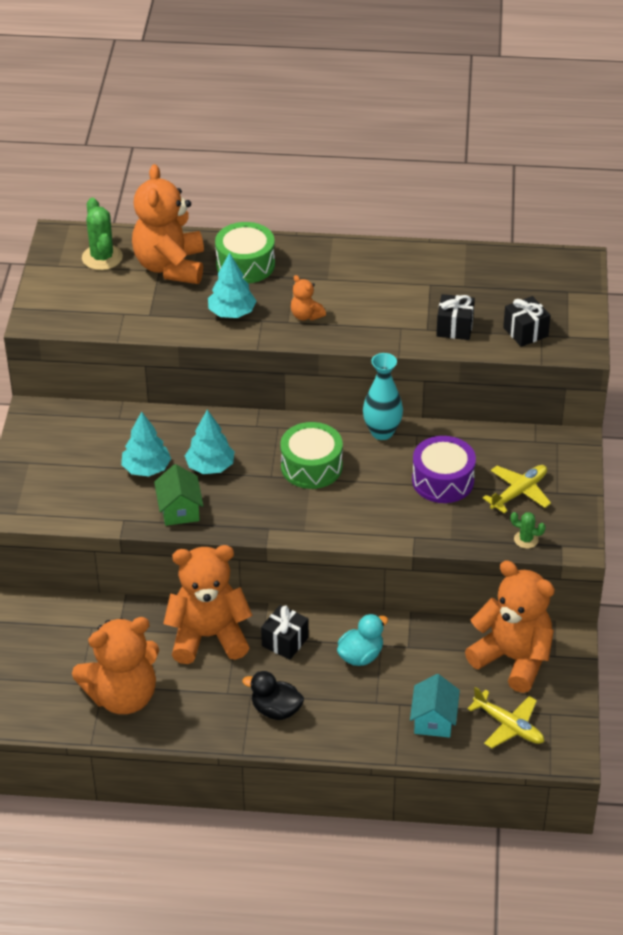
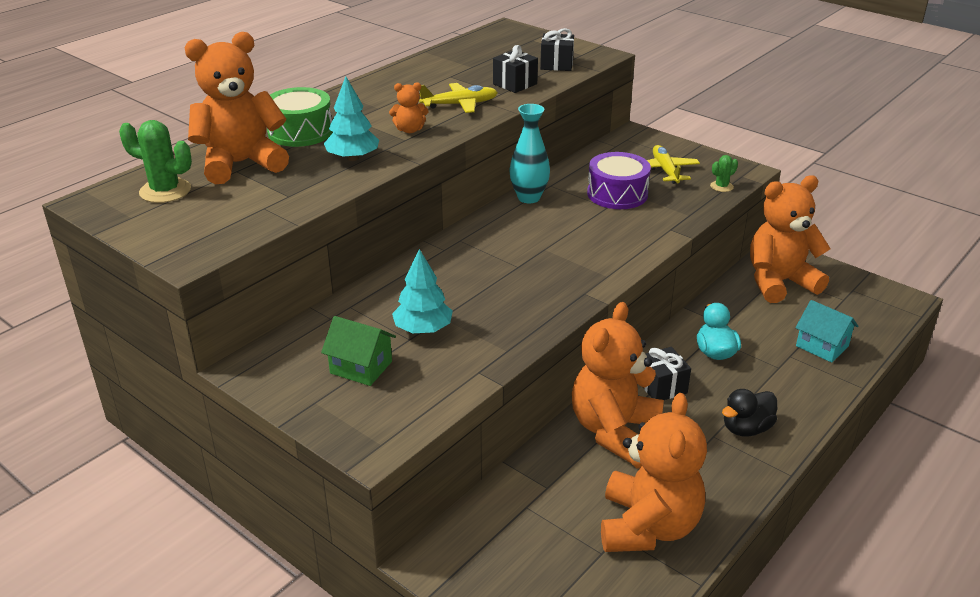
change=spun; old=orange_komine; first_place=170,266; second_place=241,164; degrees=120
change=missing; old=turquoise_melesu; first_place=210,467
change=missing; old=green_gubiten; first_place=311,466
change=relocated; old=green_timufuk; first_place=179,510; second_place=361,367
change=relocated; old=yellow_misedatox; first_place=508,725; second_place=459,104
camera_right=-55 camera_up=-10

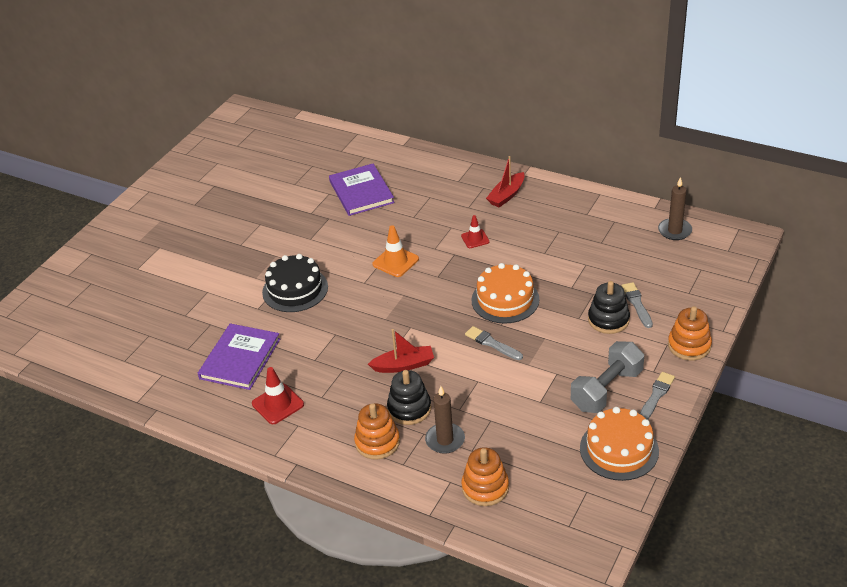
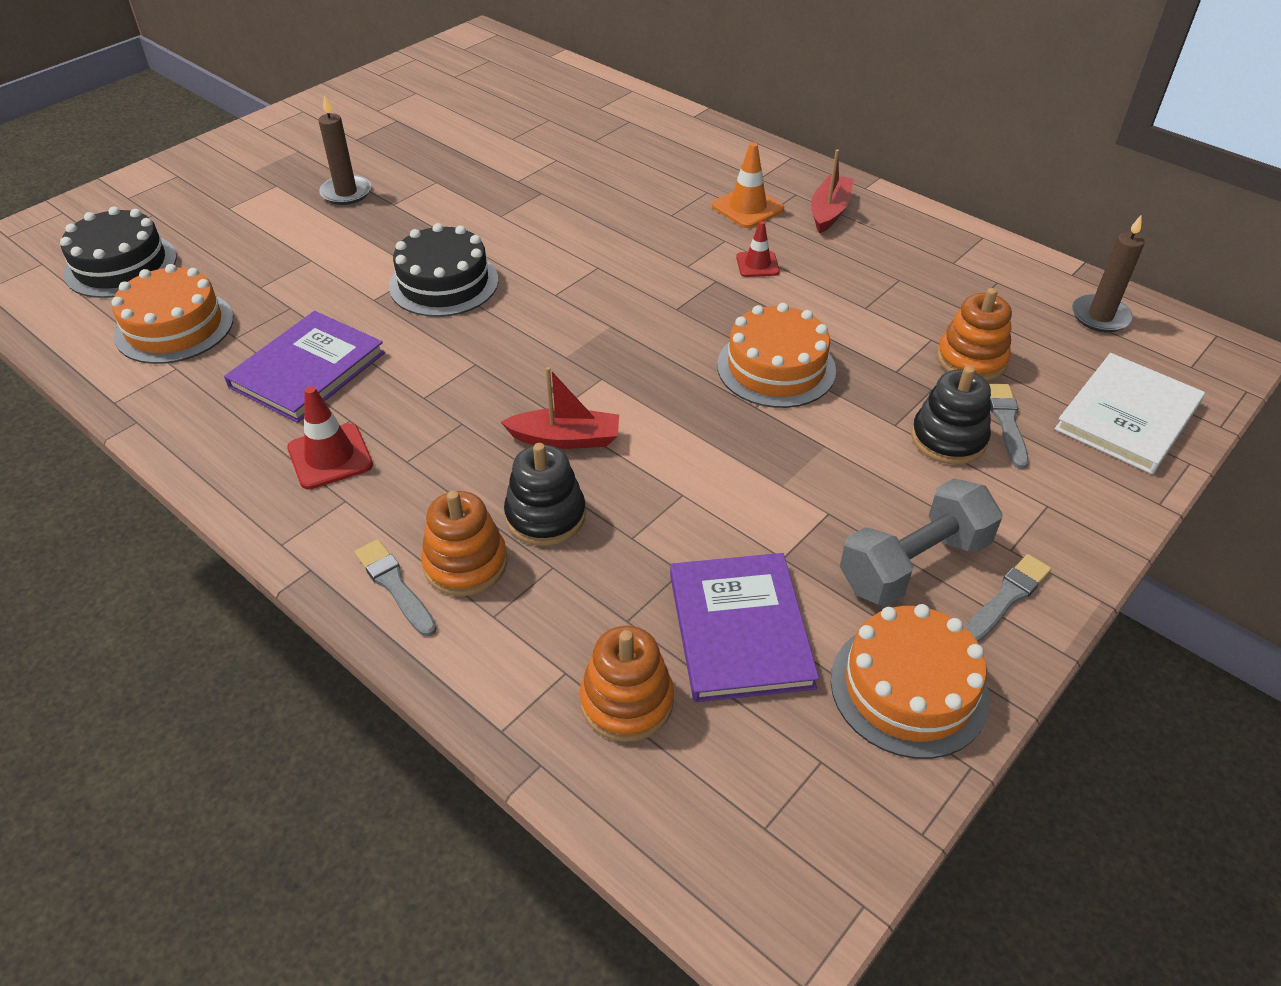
change=spun; old=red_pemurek; first_place=506,195; second_place=829,211; degrees=150
change=relocated; old=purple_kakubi; first_place=361,192; second_place=740,629
change=relocated; old=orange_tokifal; first_place=395,261; second_place=747,208
change=relocated; old=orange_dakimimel; first_place=689,345; second_place=971,359
change=relocated; old=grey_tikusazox; first_place=492,344; second_place=395,586
change=relocated; old=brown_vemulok; first_place=445,440; second_place=346,193
change=appeared; new=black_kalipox; second_place=121,265
change=appeared; new=orange_kalipox; second_place=174,327
change=appeared; new=white_kakubi; second_place=1127,416
camera_right=10 camera_up=5

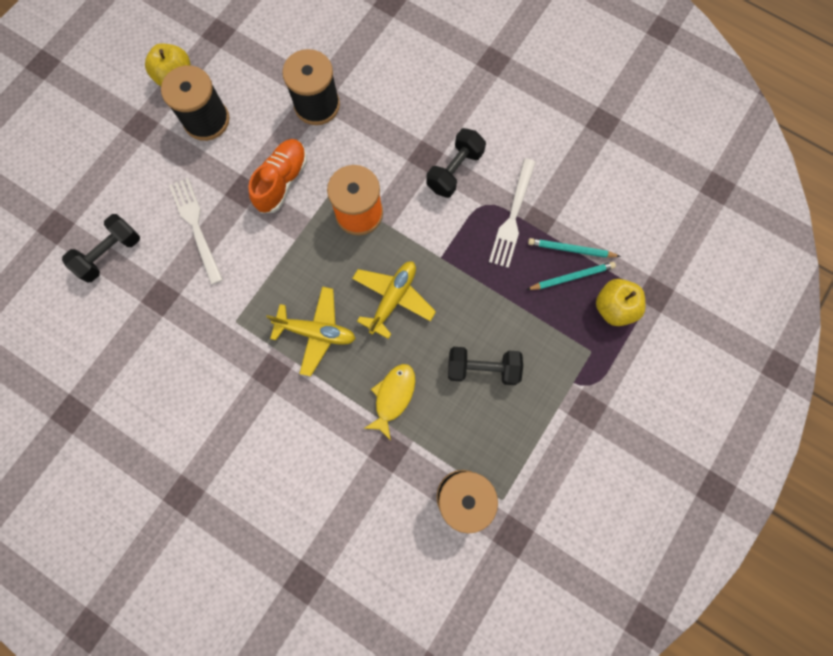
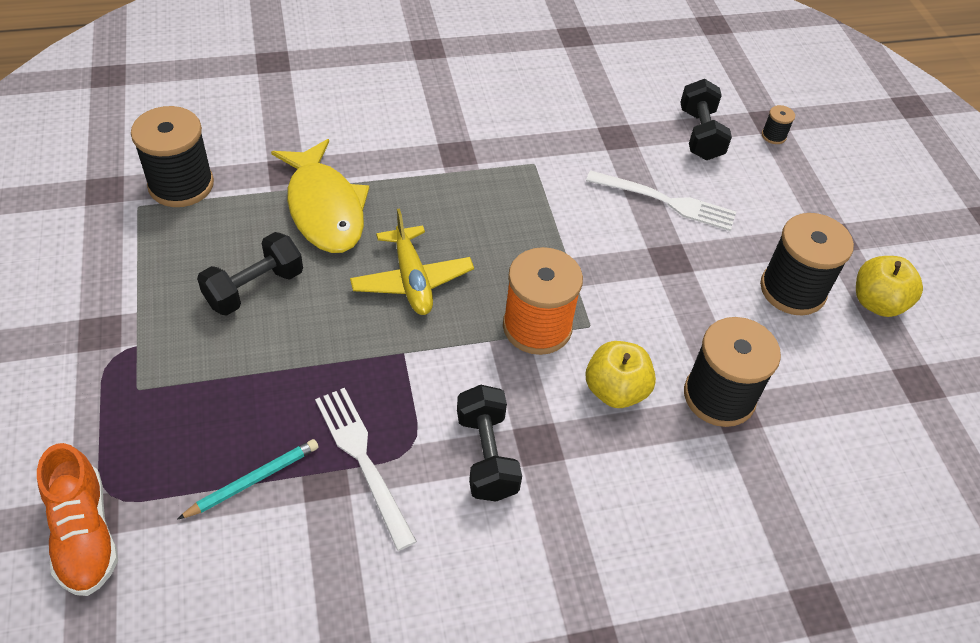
change=relocated; old=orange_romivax; first_place=282,181; second_place=84,534
change=missing; old=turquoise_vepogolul; first_place=571,277
change=relocated; old=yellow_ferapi; first_place=613,307; second_place=615,390
change=missing; old=yellow_misedatox; first_place=316,332
change=size; old=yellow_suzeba; first_place=393,397; second_place=324,208; factor=1.65
change=appeared; new=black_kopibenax; second_place=773,136
camera_right=130 camera_up=-25

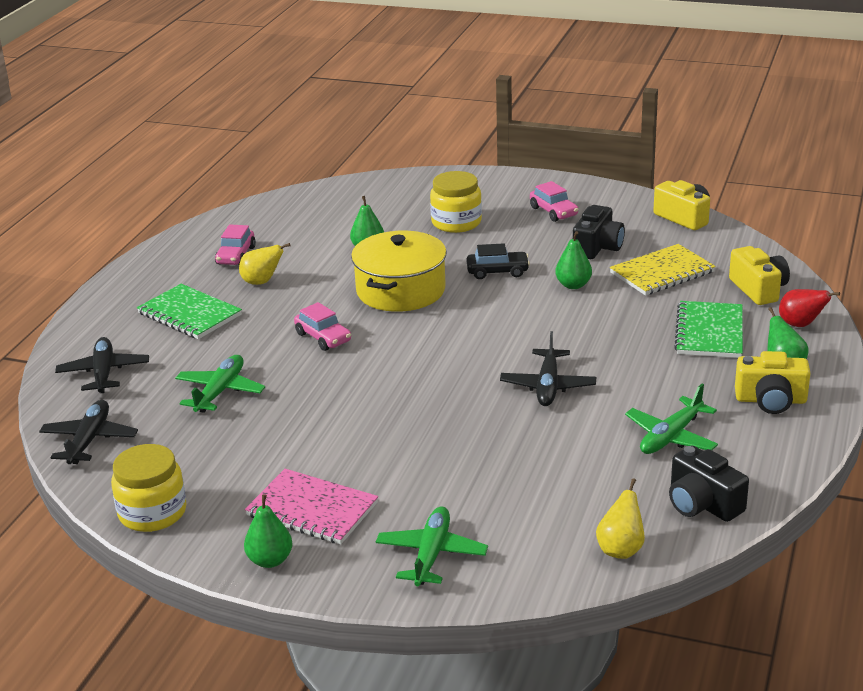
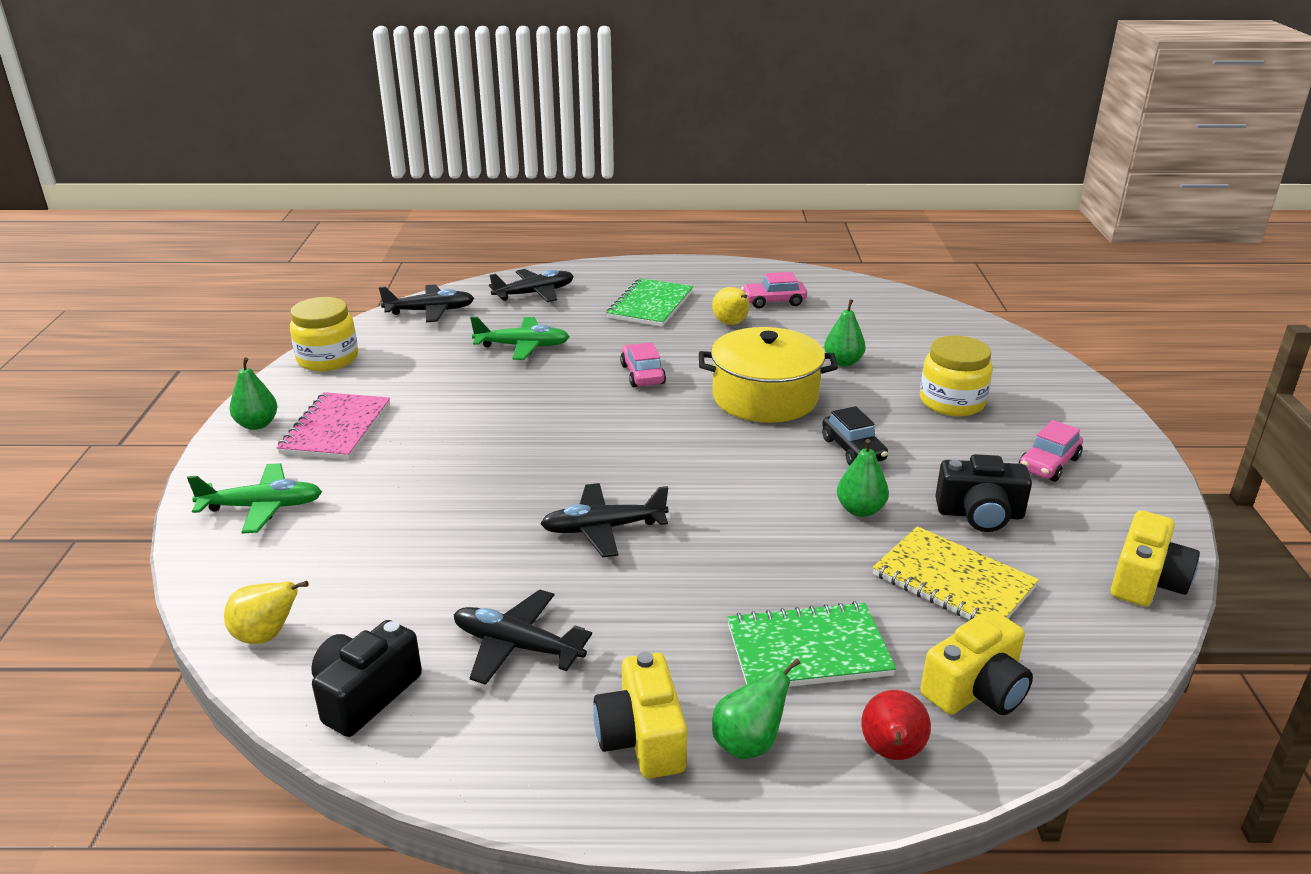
change=spun; old=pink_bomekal; first_place=323,337; second_place=642,374; degrees=135
change=colour; old=green_misedatox; new=black_misedatox; first_place=671,437; second_place=517,646
camera_right=70 camera_up=0

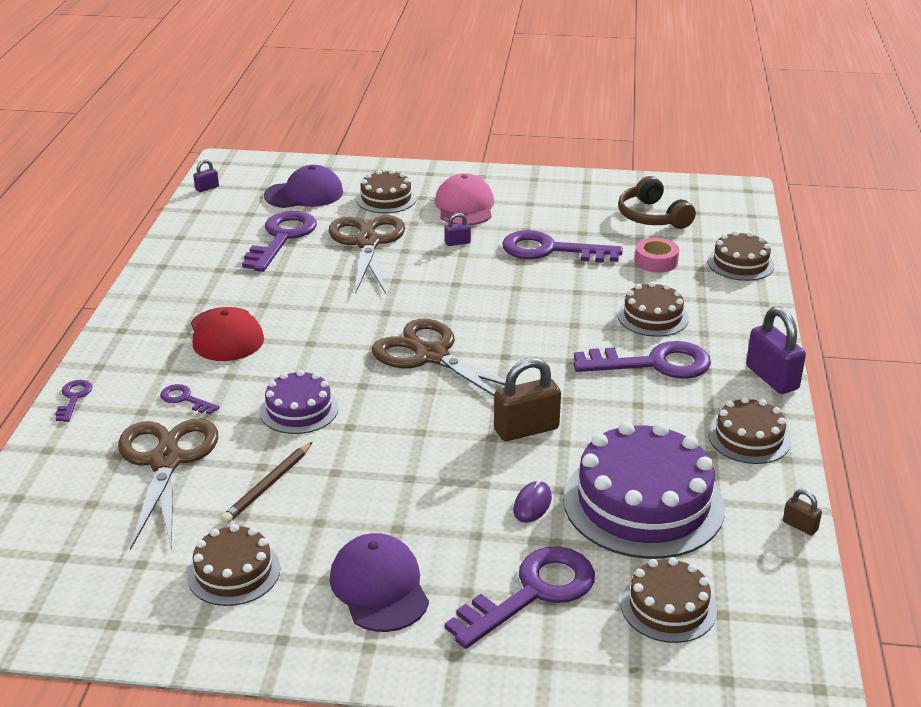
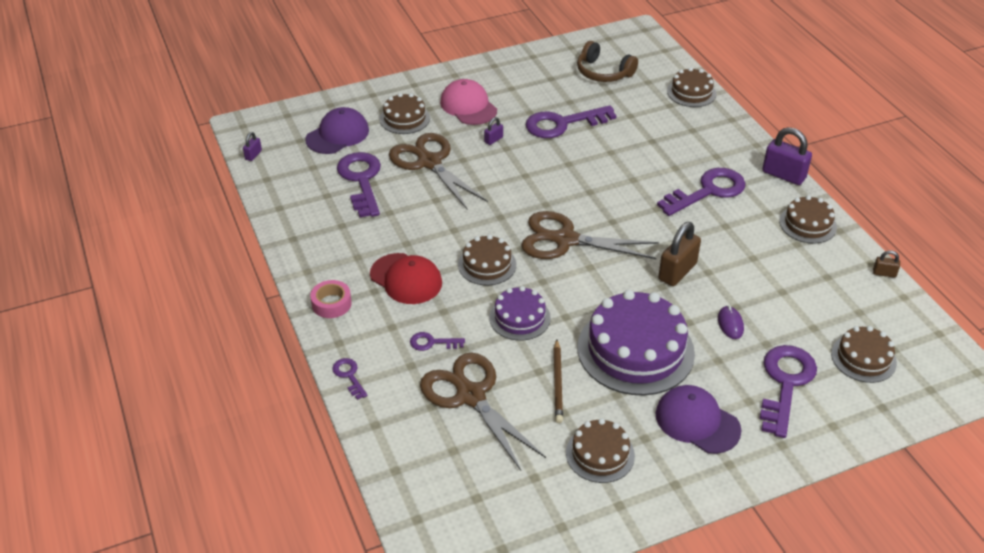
change=relocated; old=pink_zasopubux; first_place=656,261; second_place=331,303
change=relocated; old=brown_kalipox; first_place=652,317; second_place=487,264
change=relocated; old=purple_kalipox; first_place=643,503; second_place=635,350
camera_right=-30 camera_up=10

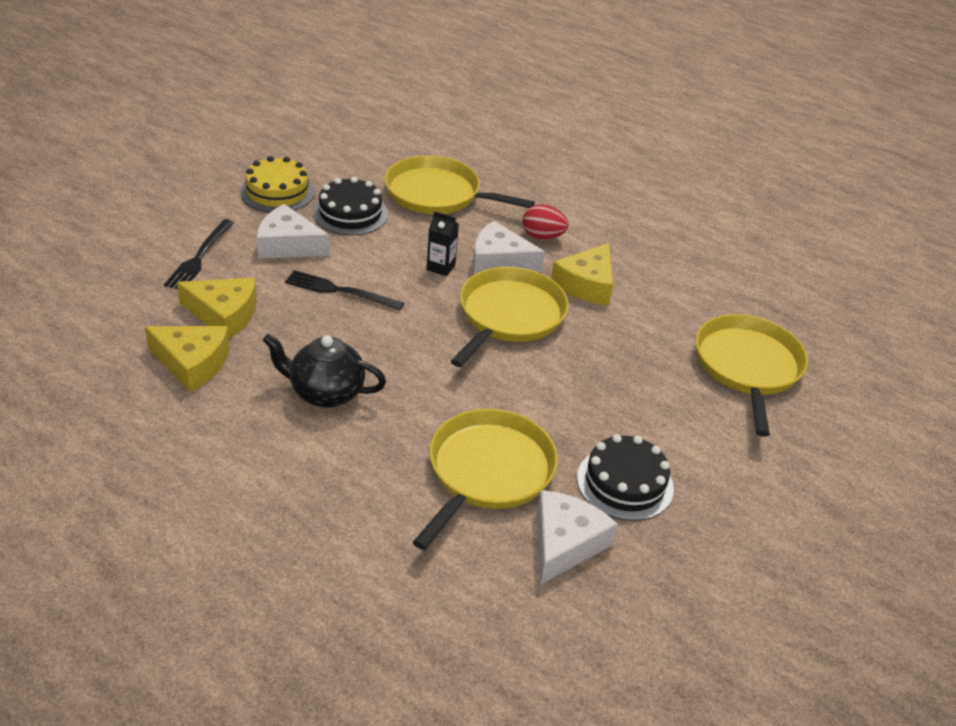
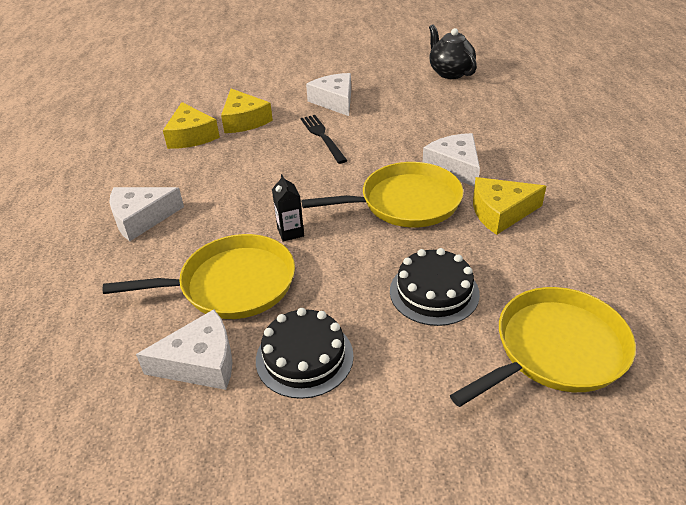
change=missing; old=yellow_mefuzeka; first_place=437,194
change=missing; old=yellow_kalipox; first_place=277,192
change=relocated; old=black_kalipox; first_place=350,213; second_place=434,292
change=missing; old=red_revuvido; first_place=542,237
change=relocated; old=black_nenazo; first_place=441,267; second_place=290,232
change=missing; old=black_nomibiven; first_place=199,257
change=relocated; old=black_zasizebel; first_place=325,393; second_place=450,73
change=appeared; new=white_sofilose; second_place=141,218
camera_right=55 camera_up=0

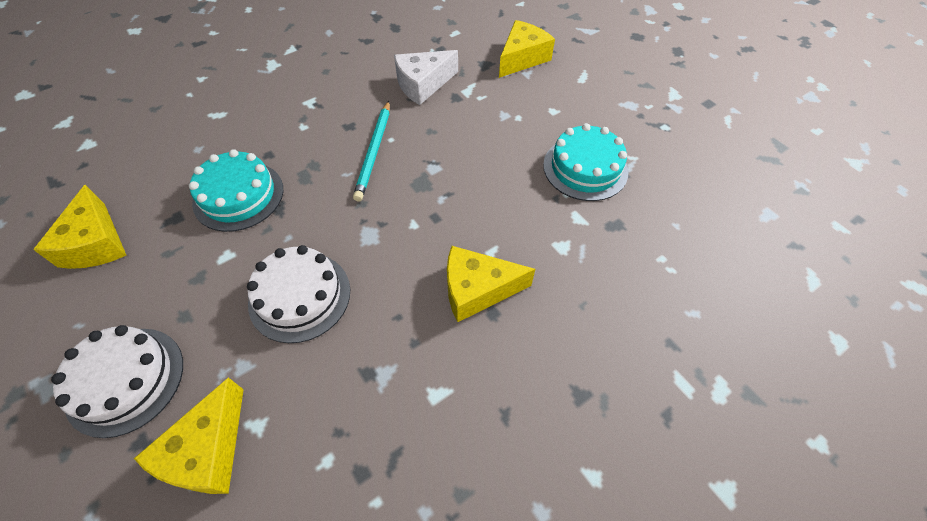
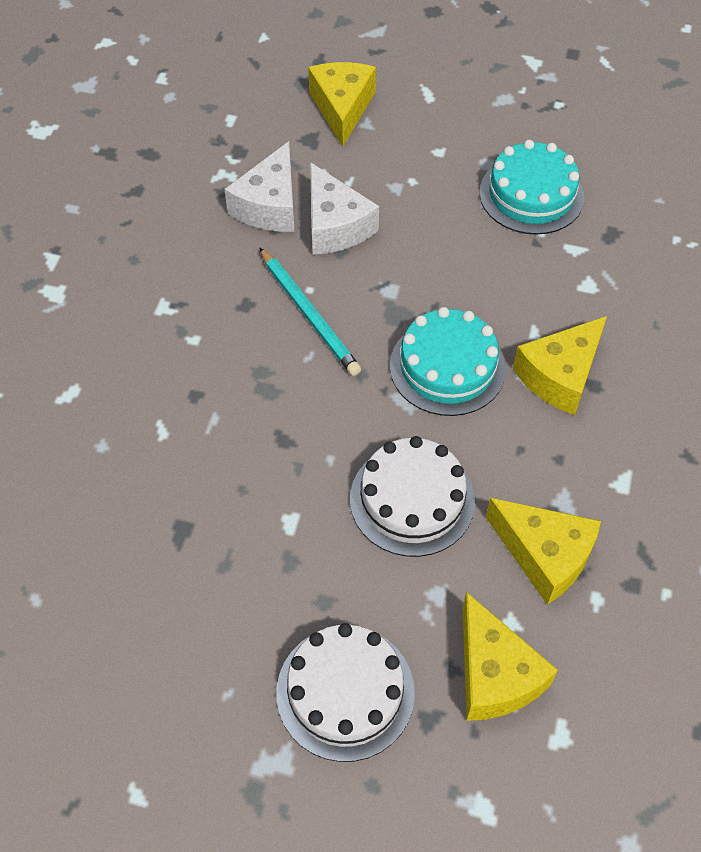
change=relocated; old=turquoise_kalipox; first_place=238,195; second_place=447,367
change=relocated; old=yellow_sofilose; first_place=96,243; second_place=544,555
change=appeared; new=white_sofilose; second_place=335,225
camera_right=-40 camera_up=0

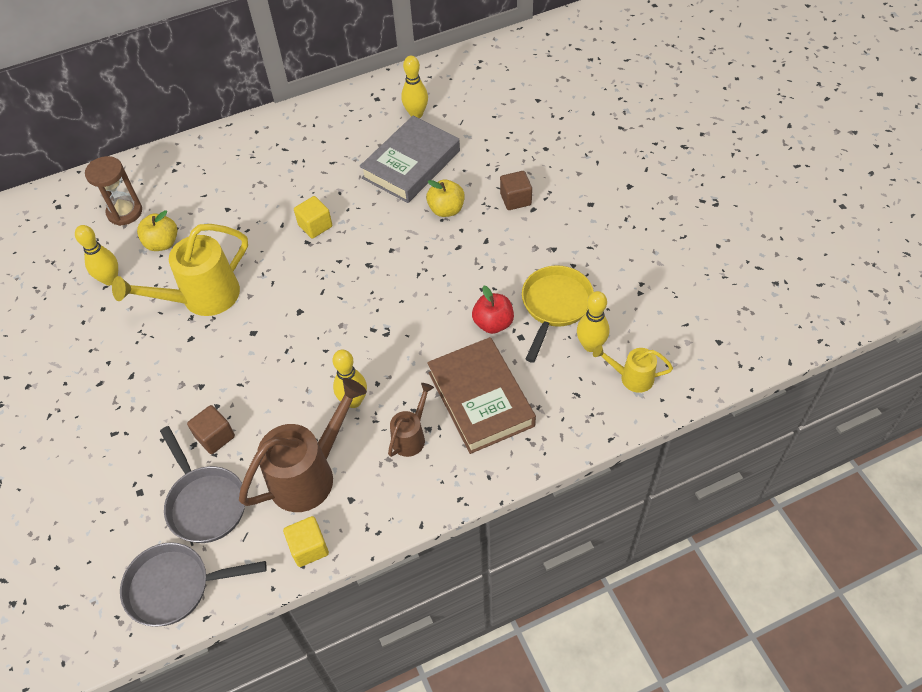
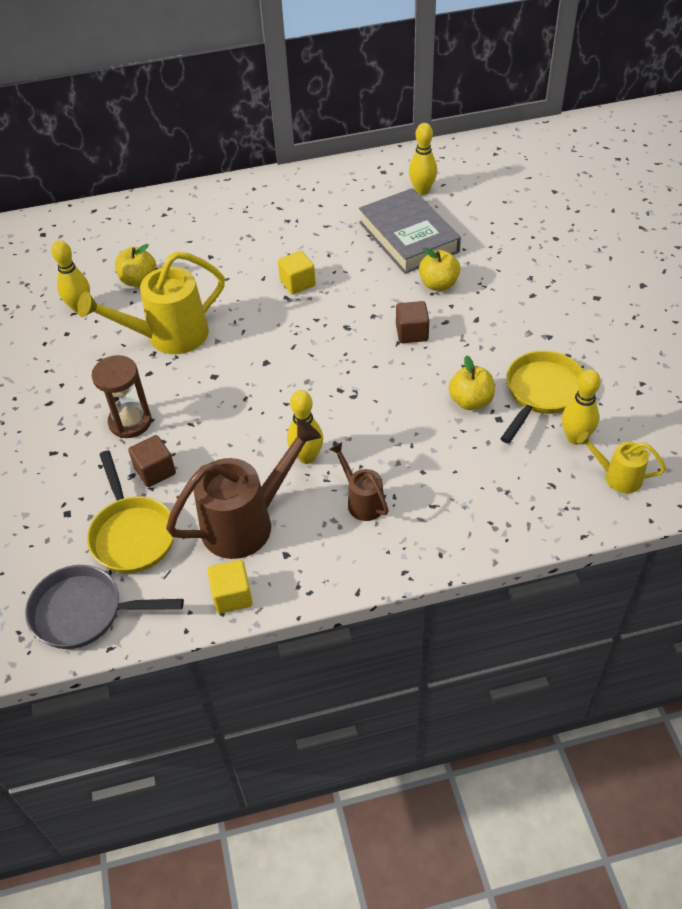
change=spun; old=grey_kakubi; first_place=411,164; second_place=408,237; degrees=-75
change=relocated; old=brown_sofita; first_place=125,212; second_place=130,422
change=relocated; old=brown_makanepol; first_place=515,199; second_place=412,333
change=colour; old=red_ferapi; new=yellow_ferapi; first_place=493,323; second_place=470,401
change=missing; old=brown_kakubi; first_place=480,399
change=spun; old=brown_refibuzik; first_place=411,436; second_place=362,501; degrees=-75
change=colour; old=grey_mefuzeka; new=yellow_mefuzeka; first_place=205,503; second_place=132,534
camera_right=10 camera_up=-5

